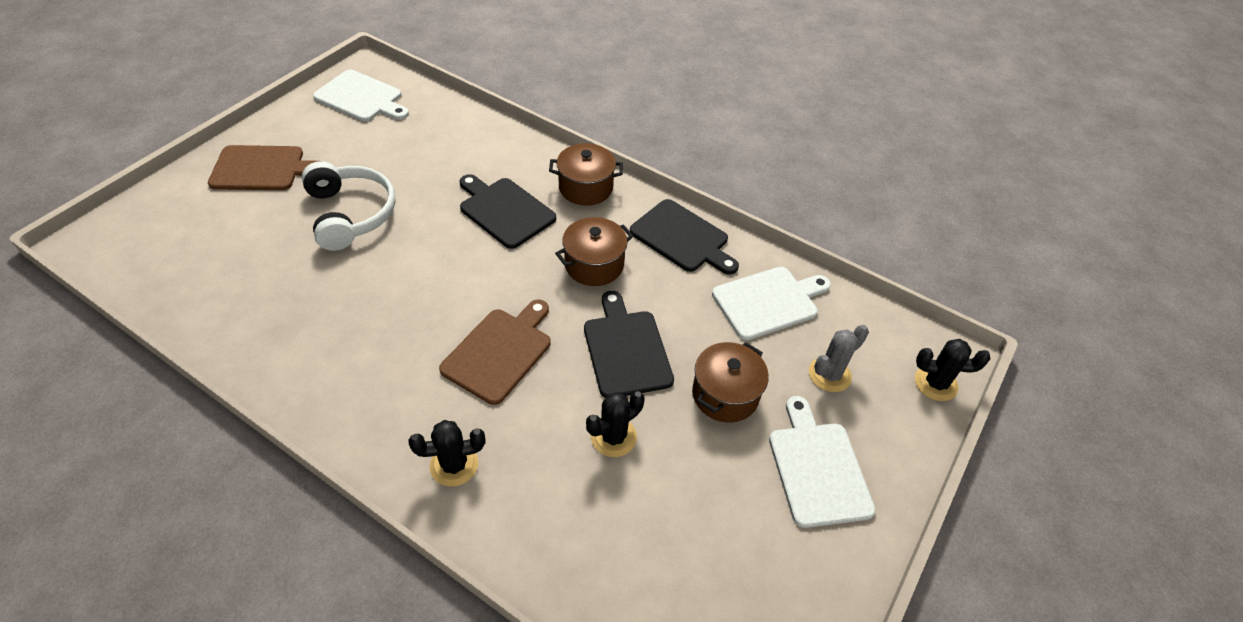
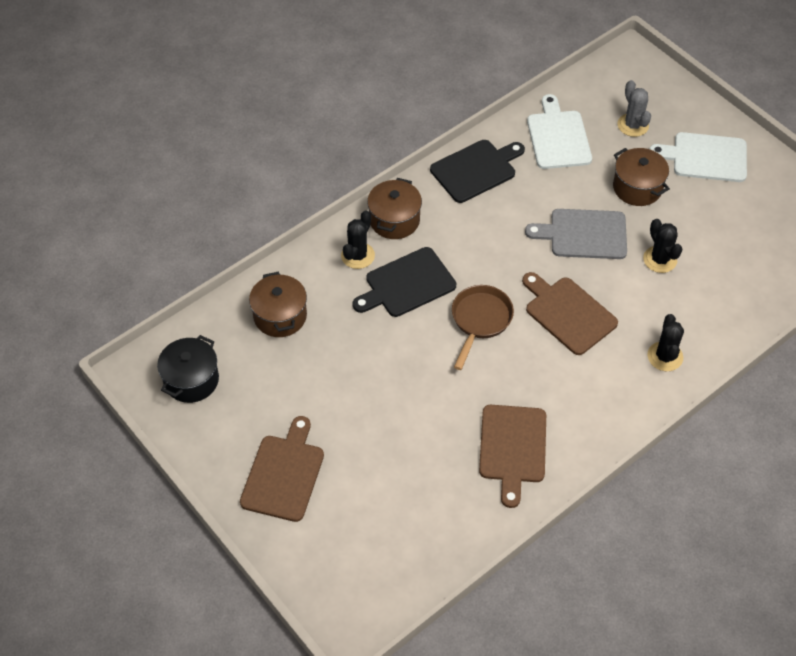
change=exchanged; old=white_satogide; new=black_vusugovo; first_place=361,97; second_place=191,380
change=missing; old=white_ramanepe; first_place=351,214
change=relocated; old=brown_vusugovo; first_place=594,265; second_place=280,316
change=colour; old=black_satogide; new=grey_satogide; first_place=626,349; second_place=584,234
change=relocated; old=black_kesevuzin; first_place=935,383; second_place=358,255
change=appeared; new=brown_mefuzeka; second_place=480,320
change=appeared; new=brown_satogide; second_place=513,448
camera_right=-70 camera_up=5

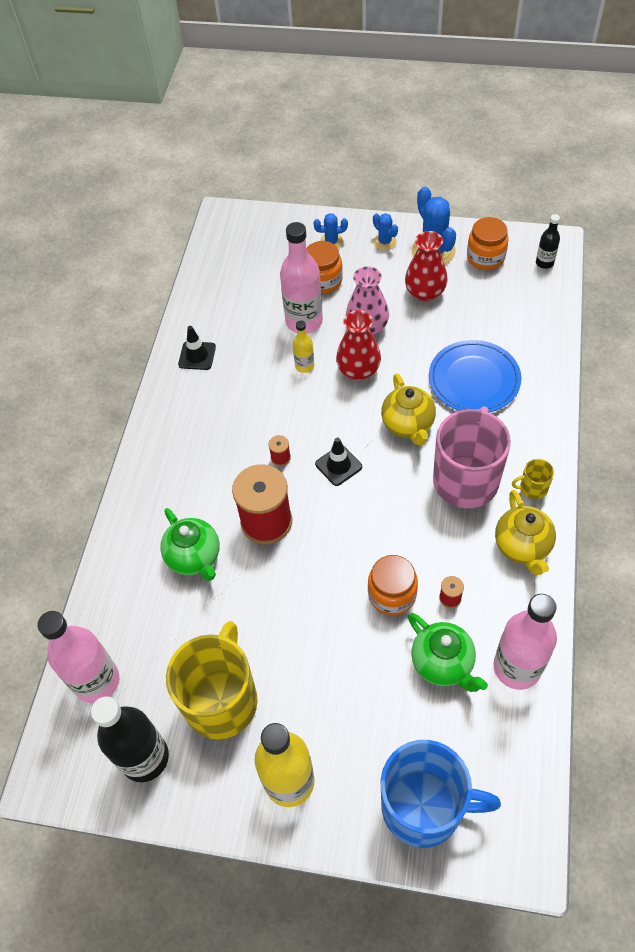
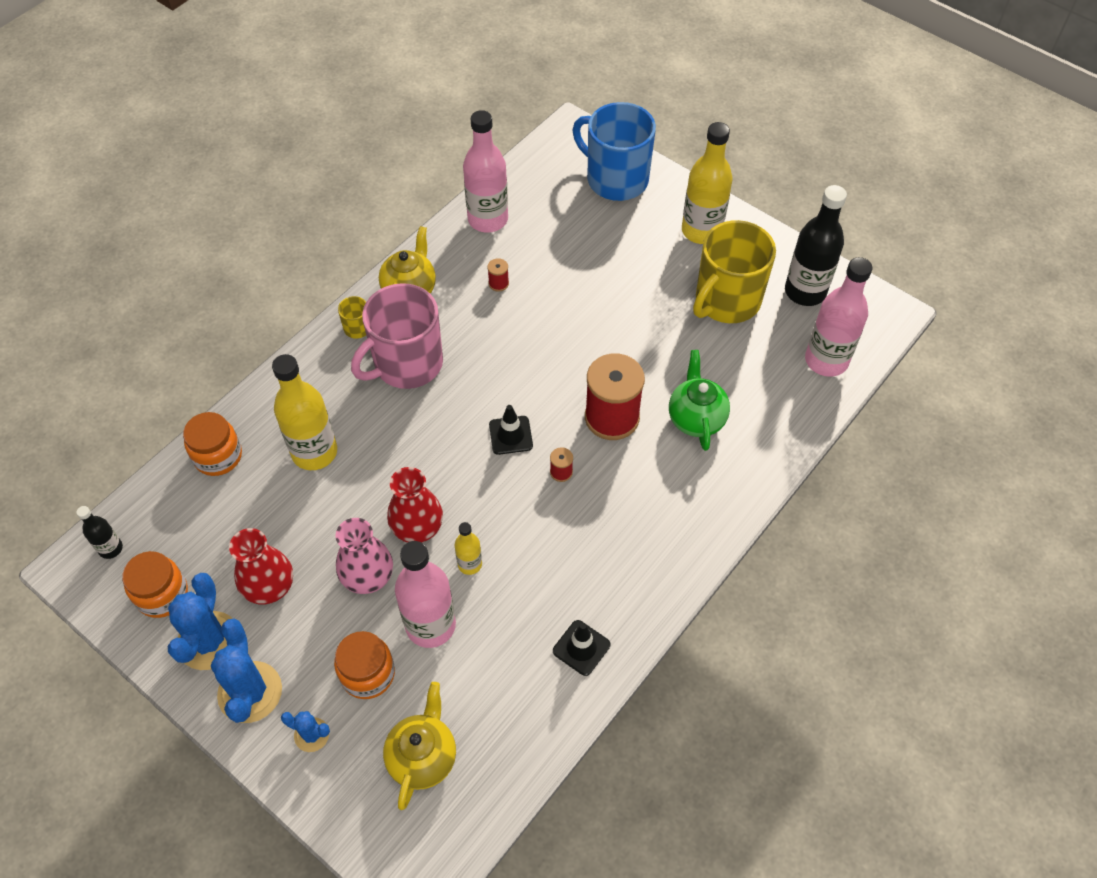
change=size; old=blue_kesevuzin; first_place=384,242; second_place=250,692; factor=1.86
change=exchanged; old=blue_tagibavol; new=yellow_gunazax; first_place=474,380; second_place=314,452
change=relocated; old=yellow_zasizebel; first_place=408,425; second_place=423,757
change=relocated; old=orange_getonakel; first_place=392,594; second_place=218,456
change=missing; old=green_zasizebel; first_place=443,664
camera_right=-155 camera_up=0

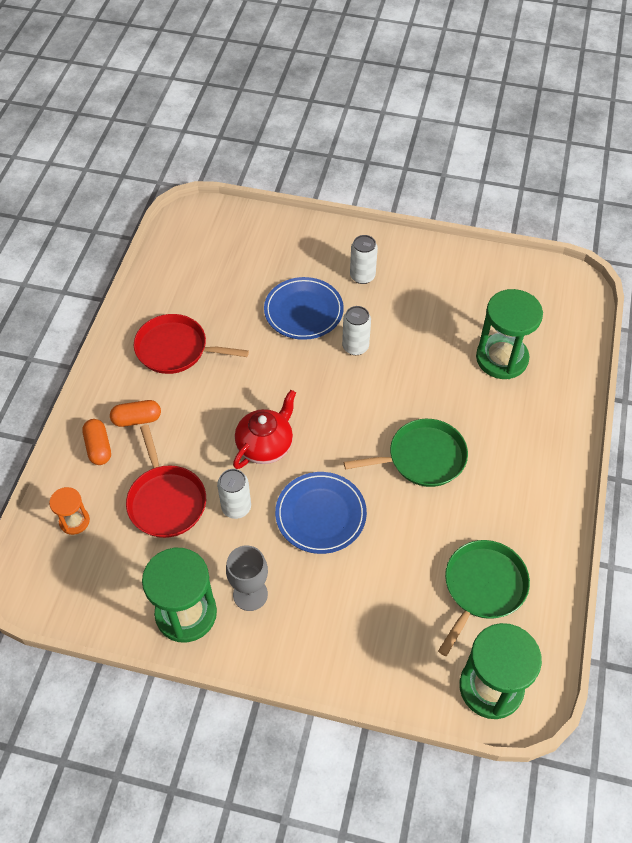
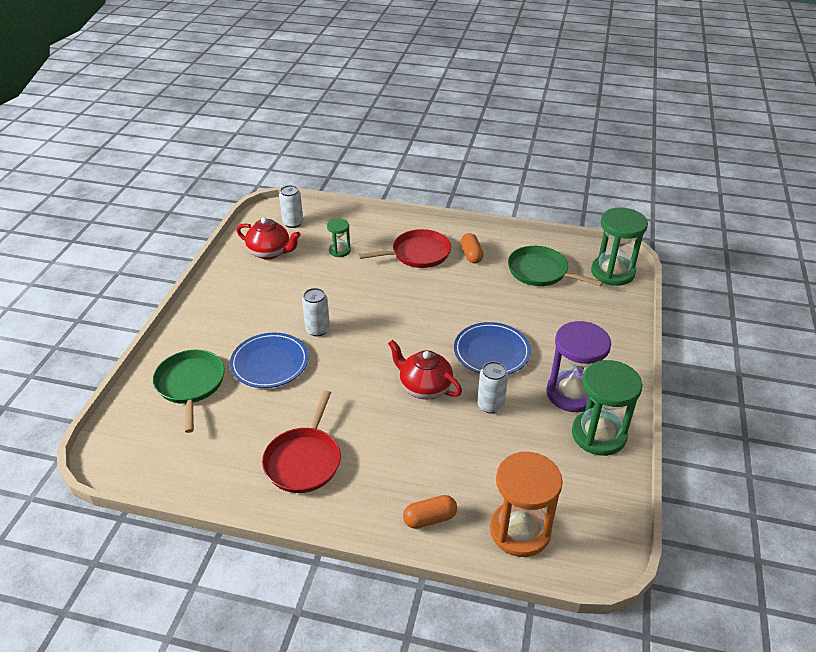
change=relocated; old=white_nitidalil; first_place=362,276; second_place=293,223
change=size; old=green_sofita; first_place=501,358; second_place=339,251; factor=0.52
change=relocated; old=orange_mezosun; first_place=137,419; second_place=471,255
change=relocated; old=green_mefuzeka; first_place=422,458; second_place=191,384
change=relocated; old=red_mefuzeka; first_place=166,501; second_place=418,254
change=size; old=orange_sofita; first_place=74,521; second_place=520,531; factor=1.93
change=exchanged; old=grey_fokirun; new=purple_sofita; first_place=250,594; second_place=572,393
change=appeared; new=red_zasizebel; second_place=270,252
camera_right=-90 camera_up=-15

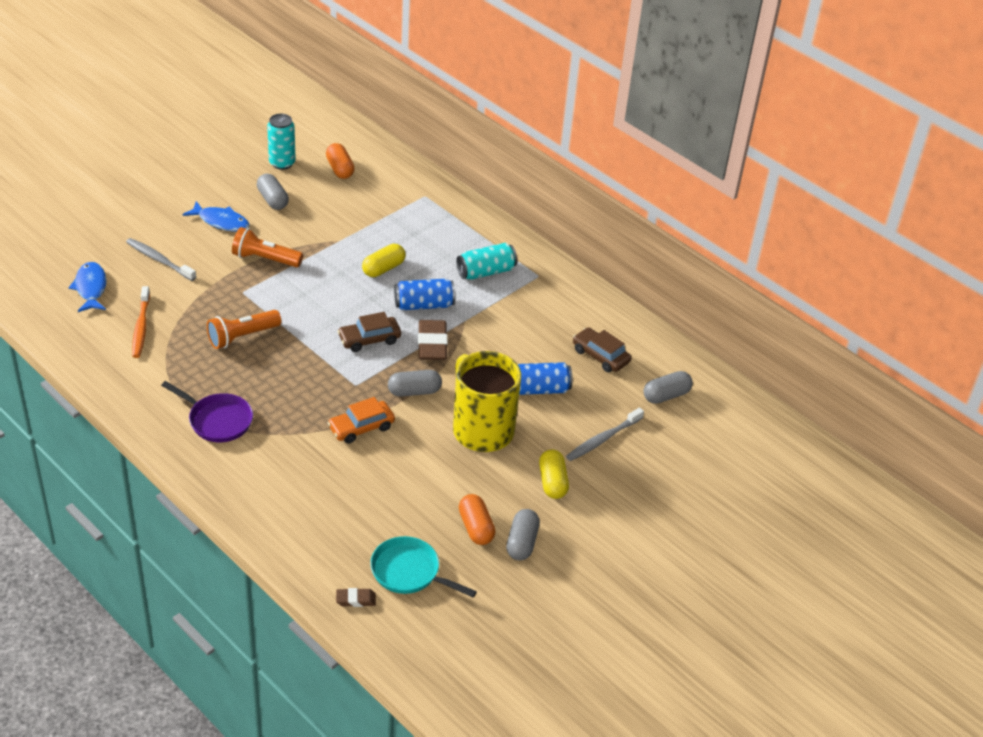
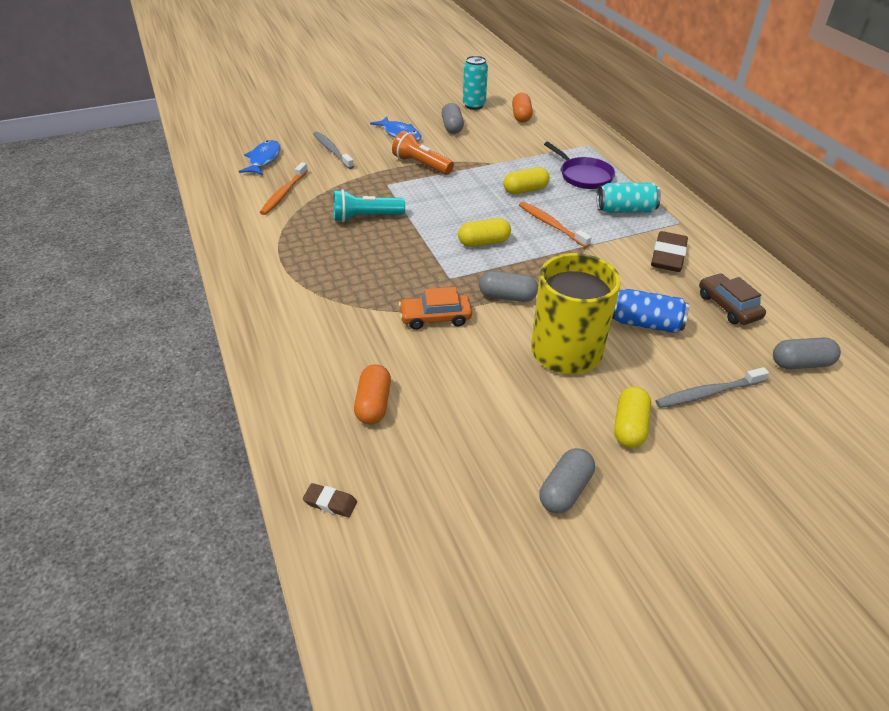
change=exchanged; old=blue_nitidalil; new=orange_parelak; first_place=424,305; second_place=551,225
change=colour; old=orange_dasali; new=turquoise_dasali; first_place=242,337; second_place=365,217
change=exchanged; old=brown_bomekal; new=yellow_mezosun; first_place=369,339; second_place=484,242
change=relocated; old=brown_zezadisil; first_place=432,344; second_place=668,256
change=relocated; old=purple_mefuzeka; first_place=217,420; second_place=583,176
change=relocated; old=orange_mezosun; first_place=476,528; second_place=373,404
change=missing; old=turquoise_mefuzeka; first_place=409,572
camera_right=25 camera_up=0

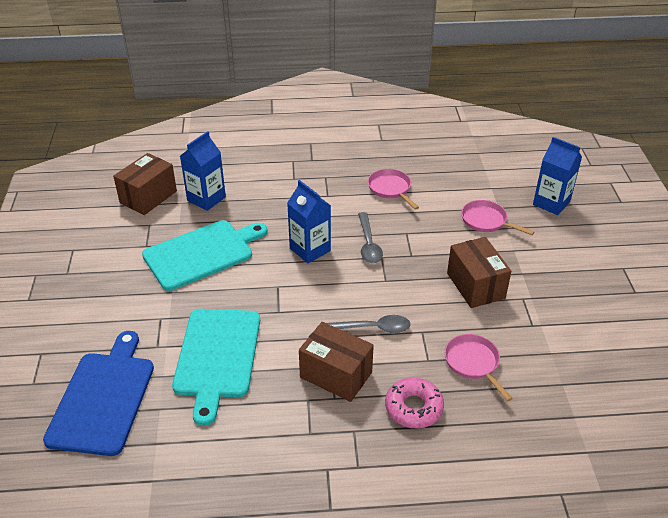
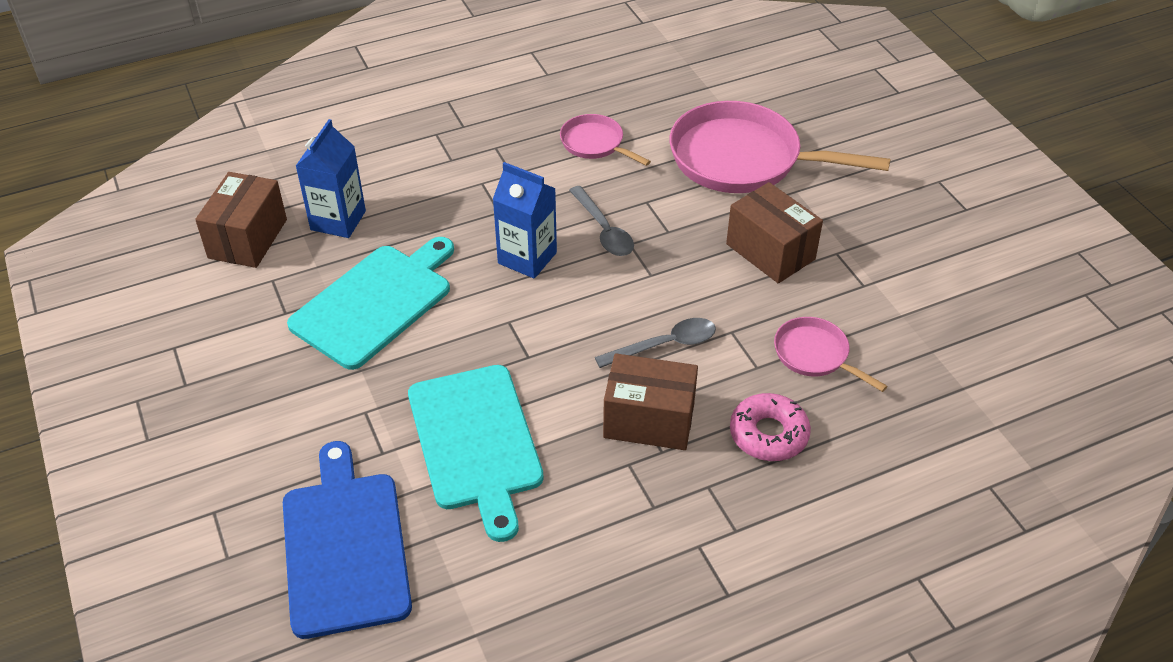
change=missing; old=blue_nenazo; first_place=551,203
change=size; old=pink_mefuzeka; first_place=486,221; second_place=743,159; factor=2.02
camera_right=-20 camera_up=5

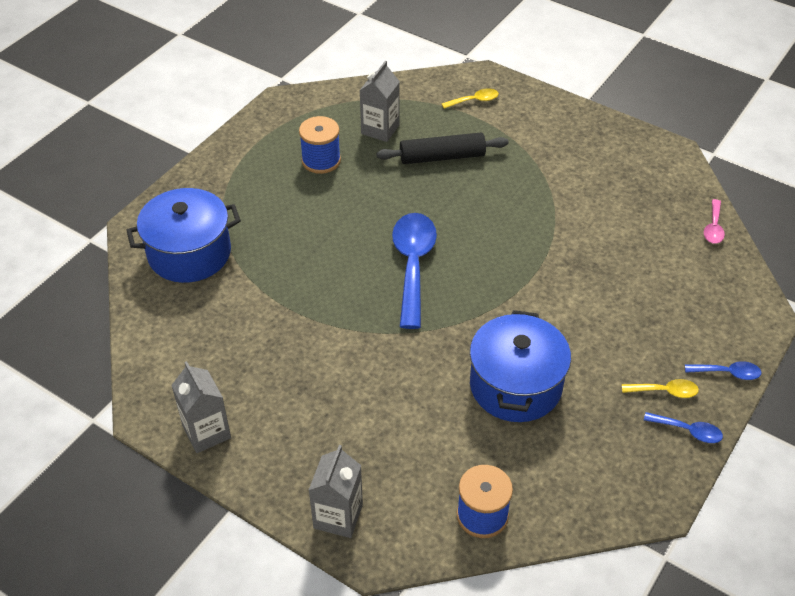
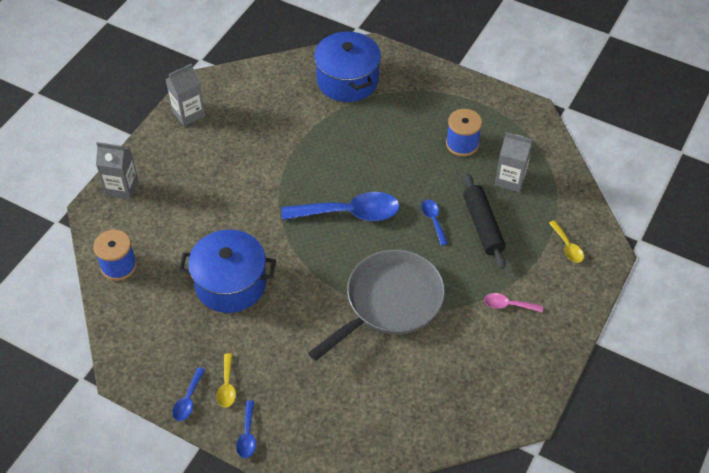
change=relocated; old=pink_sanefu; first_place=713,228; second_place=508,305
change=appeared; new=blue_sanefu; second_place=433,220
change=appeared; new=grey_mefuzeka; second_place=389,302
camera_right=85 camera_up=5

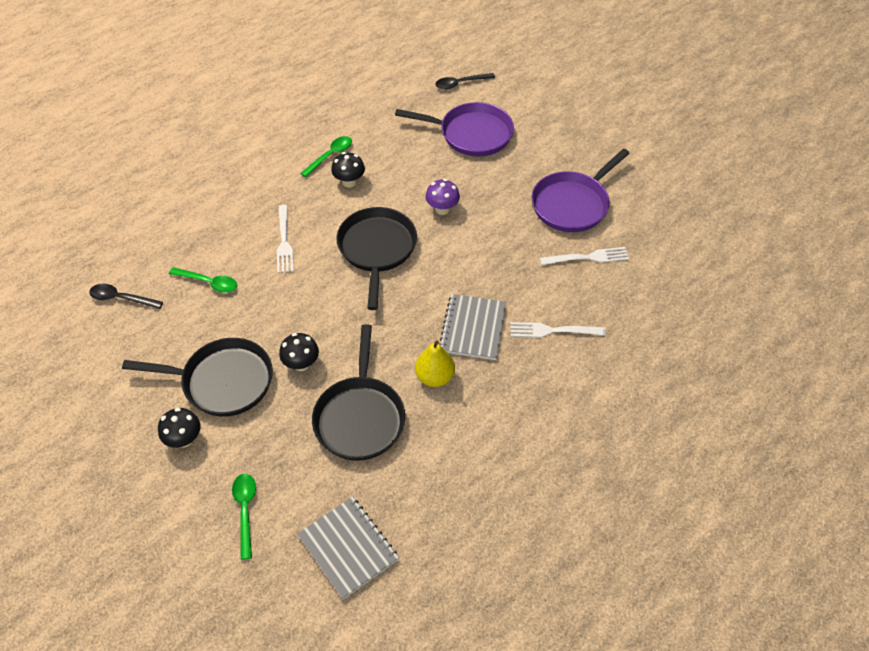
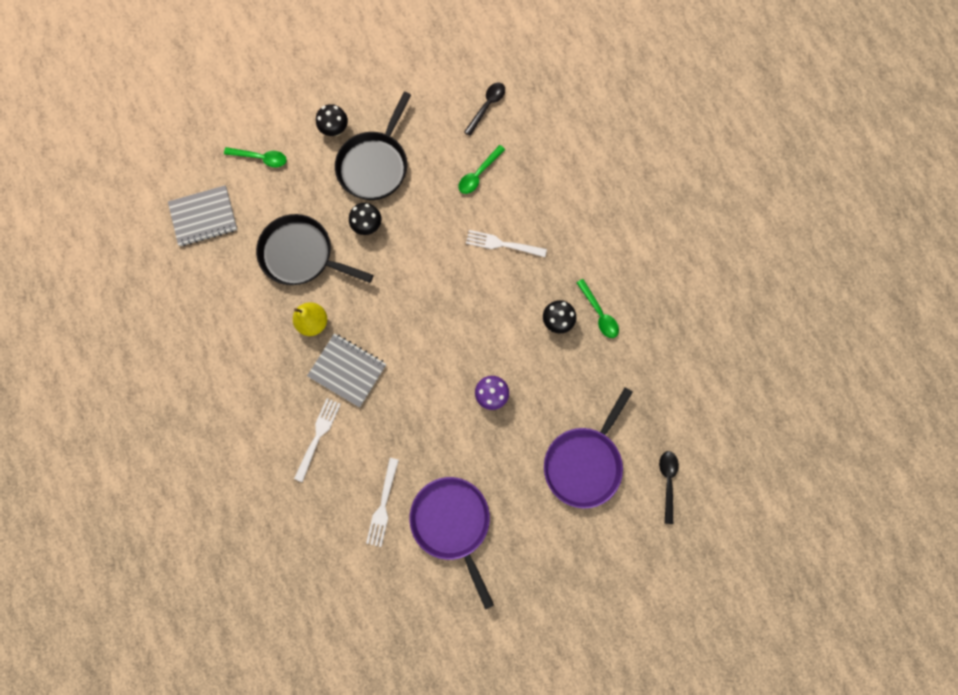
change=missing; old=black_mefuzeka; first_place=377,249
camera_right=110 camera_up=25

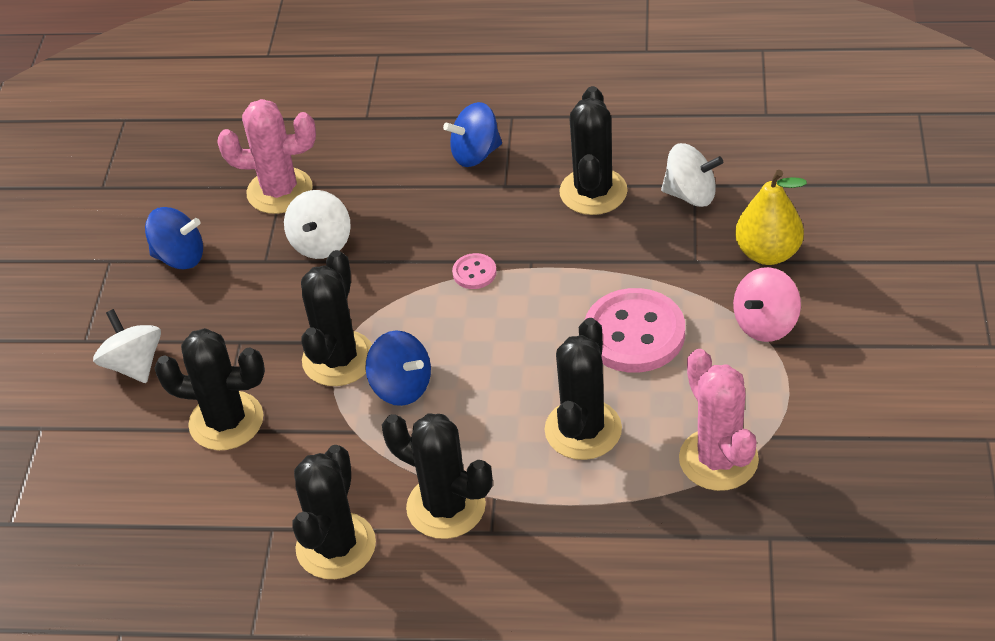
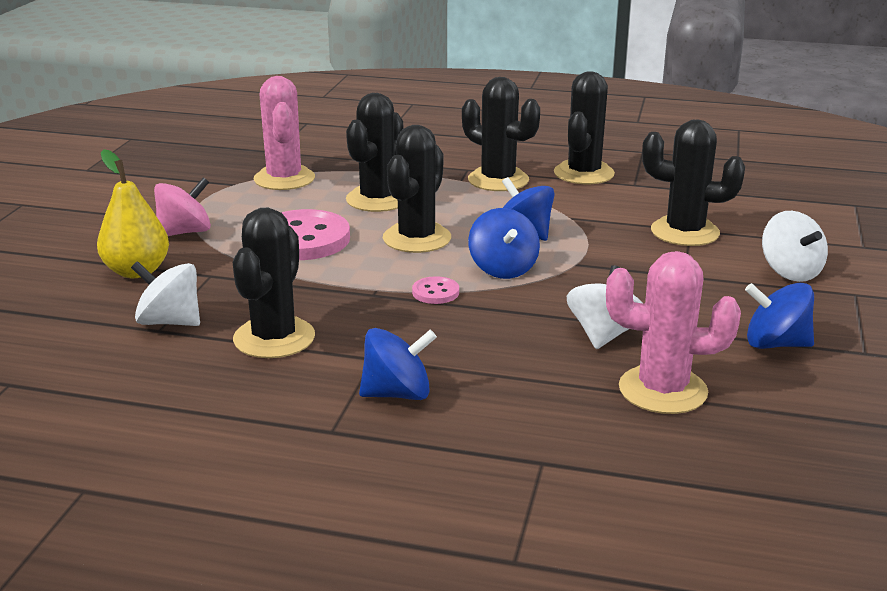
change=relocated; old=black_kesevuzin; first_place=338,359; second_place=417,238
change=appeared; new=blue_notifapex; second_place=503,269
camera_right=-175 camera_up=-20

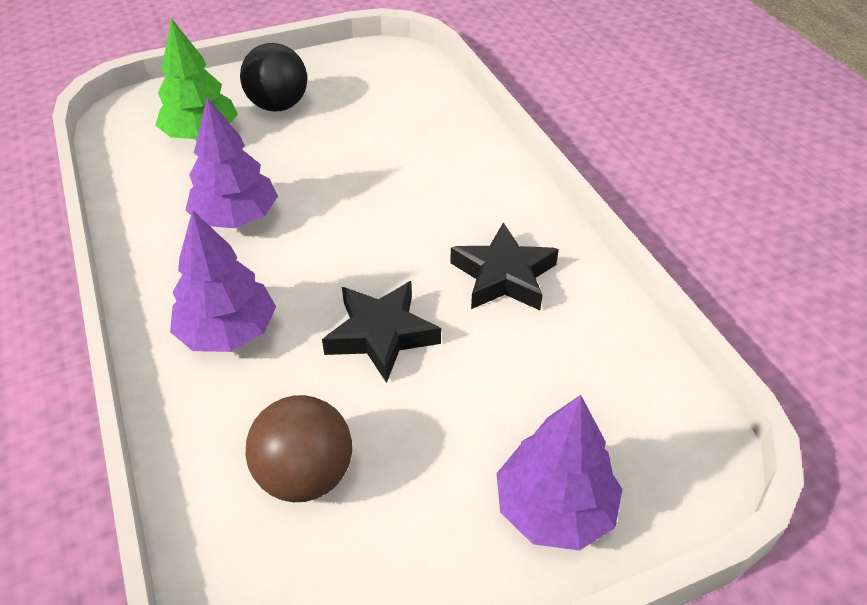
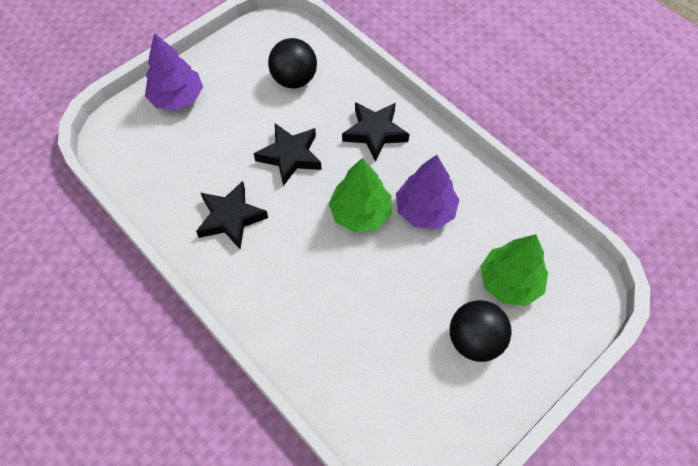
change=exchanged; old=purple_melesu; new=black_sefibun; first_place=228,332; second_place=375,133
change=colour; old=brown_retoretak; new=black_retoretak; first_place=305,475; second_place=294,79
change=appeared; new=green_melesu; second_place=360,213
camera_right=160 camera_up=15

